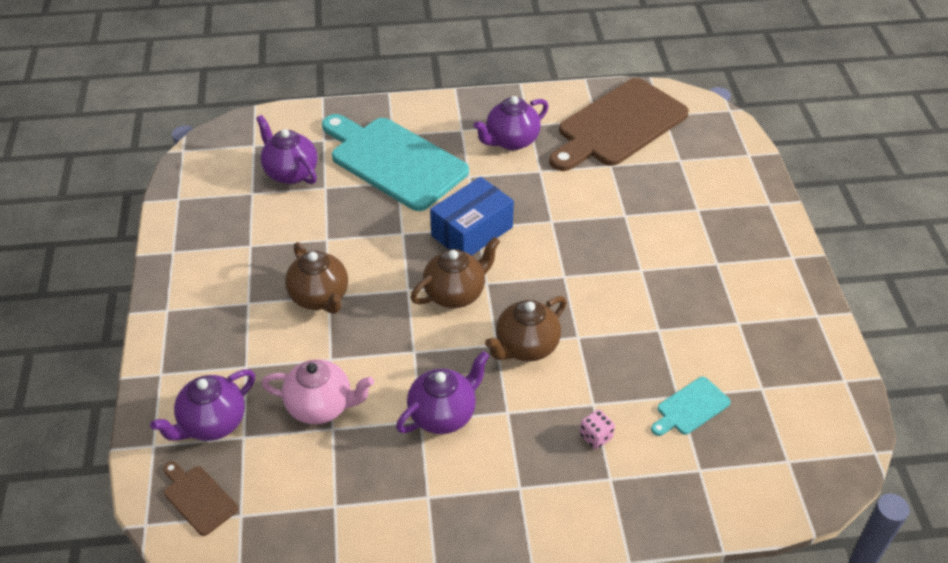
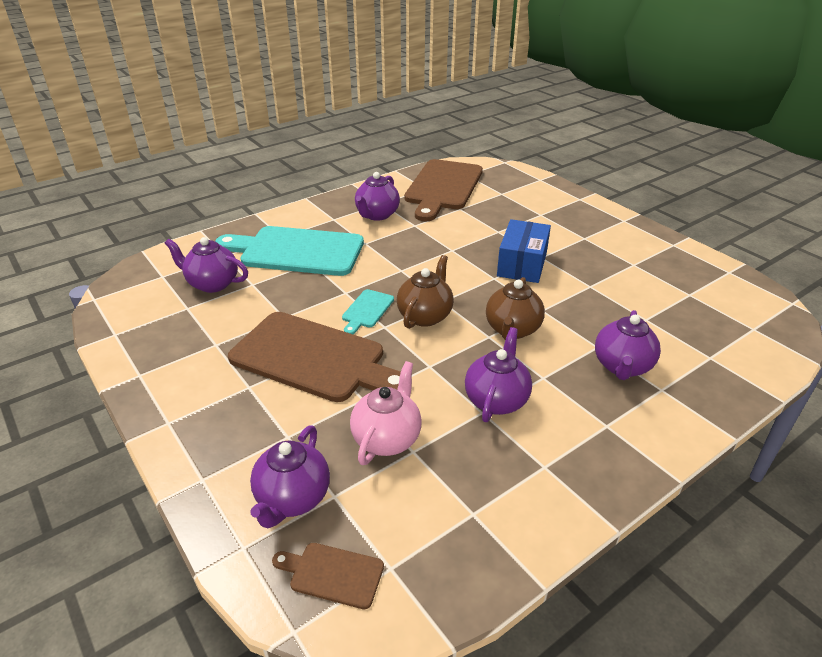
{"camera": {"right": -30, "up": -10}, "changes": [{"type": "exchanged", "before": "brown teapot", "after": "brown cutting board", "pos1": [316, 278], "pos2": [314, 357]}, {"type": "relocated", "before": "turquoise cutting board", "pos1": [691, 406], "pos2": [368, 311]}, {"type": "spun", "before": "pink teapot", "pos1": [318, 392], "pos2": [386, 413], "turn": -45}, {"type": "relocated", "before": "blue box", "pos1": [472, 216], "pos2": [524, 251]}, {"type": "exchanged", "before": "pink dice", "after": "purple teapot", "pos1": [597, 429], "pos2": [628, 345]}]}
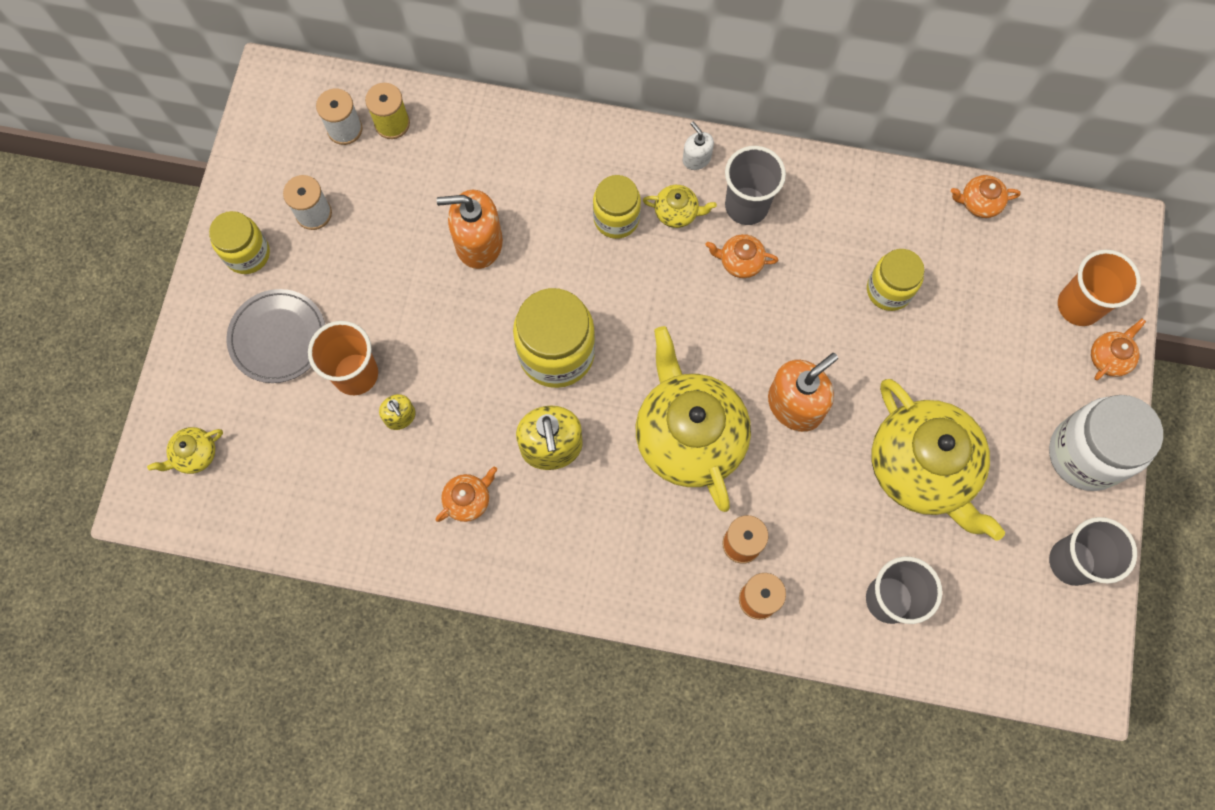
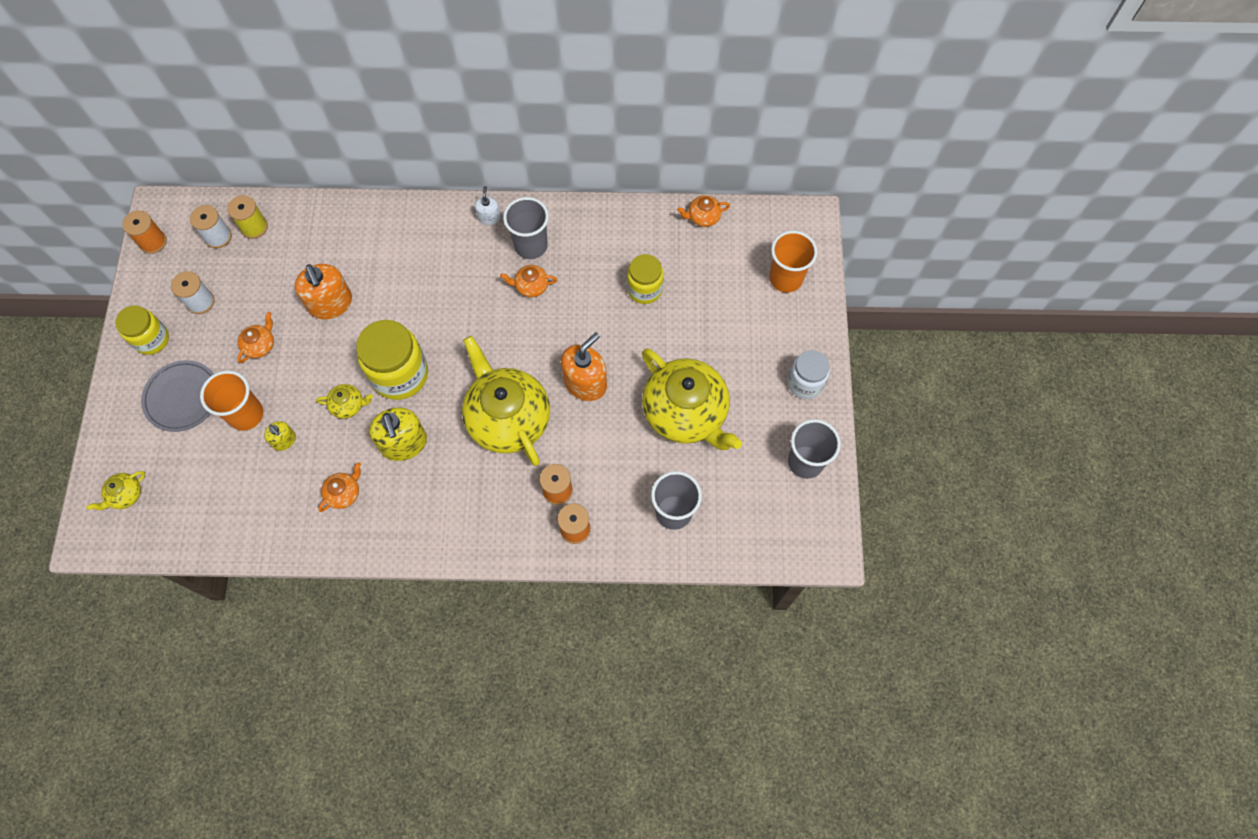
{"camera": {"right": -10, "up": -5}, "changes": [{"type": "appeared", "after": "orange spool", "pos2": [144, 232]}, {"type": "relocated", "before": "orange teapot", "pos1": [1118, 349], "pos2": [255, 337]}, {"type": "spun", "before": "orange soap dispenser", "pos1": [470, 229], "pos2": [323, 291], "turn": -105}, {"type": "relocated", "before": "yellow teapot", "pos1": [680, 206], "pos2": [344, 401]}, {"type": "spun", "before": "white soap dispenser", "pos1": [698, 146], "pos2": [488, 205], "turn": 45}, {"type": "size", "before": "white jar", "pos1": [1106, 443], "pos2": [808, 374], "scale": 0.62}, {"type": "missing", "before": "yellow jar", "pos1": [617, 207]}]}
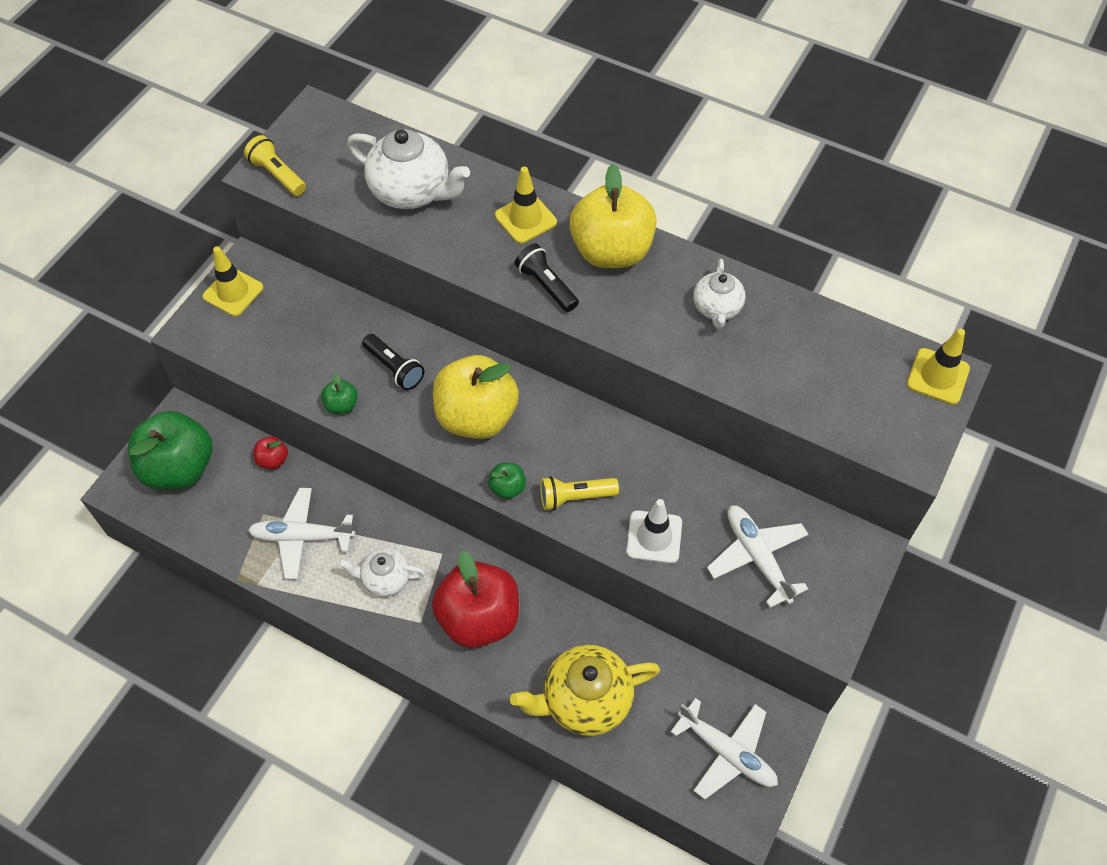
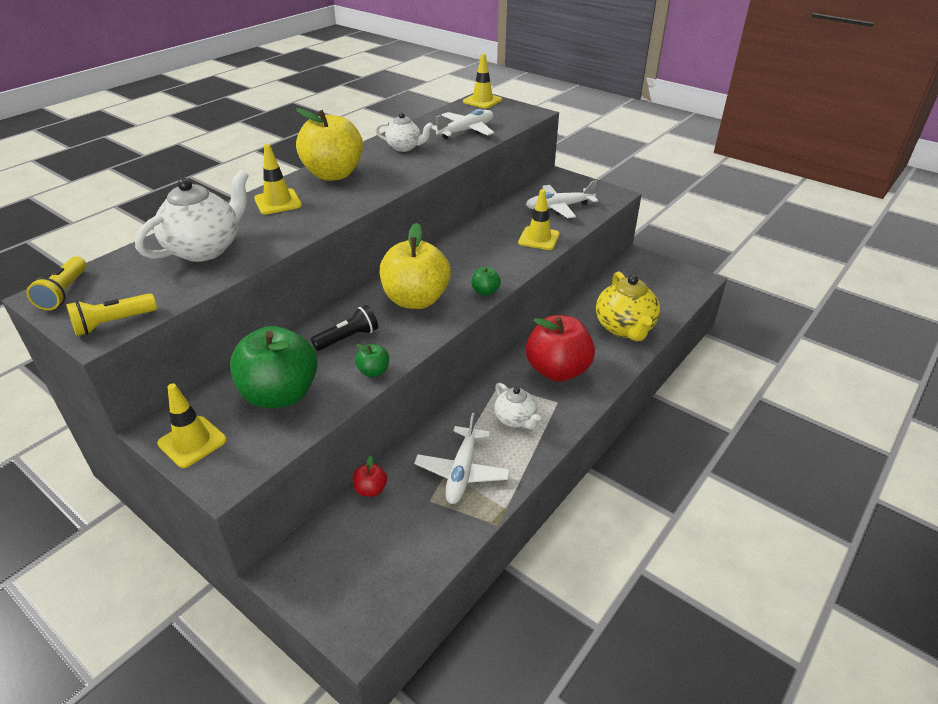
{"camera": {"right": -80, "up": -20}, "changes": [{"type": "relocated", "before": "yellow flashlight", "pos1": [579, 493], "pos2": [56, 283]}, {"type": "relocated", "before": "green apple", "pos1": [170, 450], "pos2": [274, 367]}, {"type": "relocated", "before": "white plane", "pos1": [724, 748], "pos2": [462, 124]}, {"type": "spun", "before": "white teapot", "pos1": [381, 572], "pos2": [517, 406], "turn": -45}, {"type": "colour", "before": "white traffic cone", "after": "yellow traffic cone", "pos1": [654, 531], "pos2": [539, 219]}, {"type": "missing", "before": "black flashlight", "pos1": [547, 278]}]}
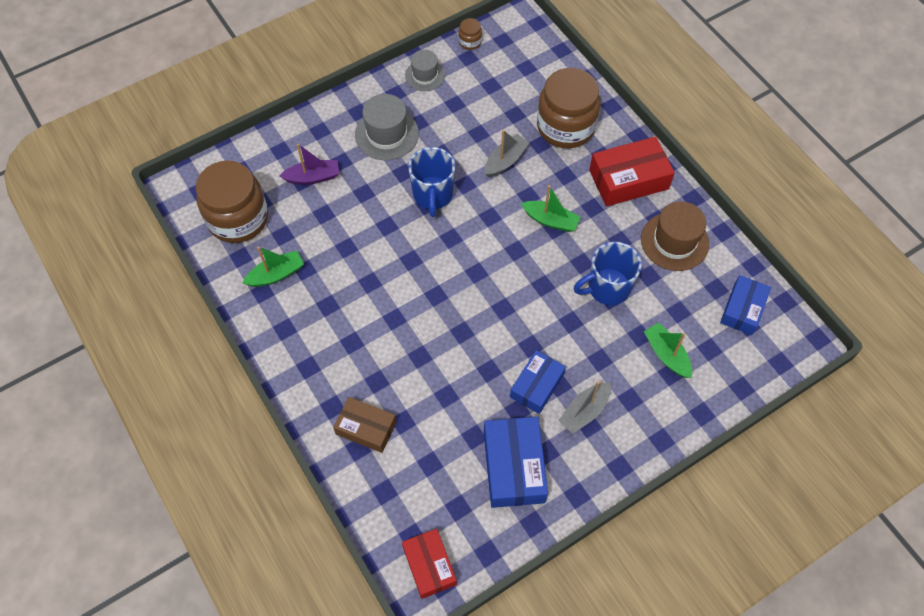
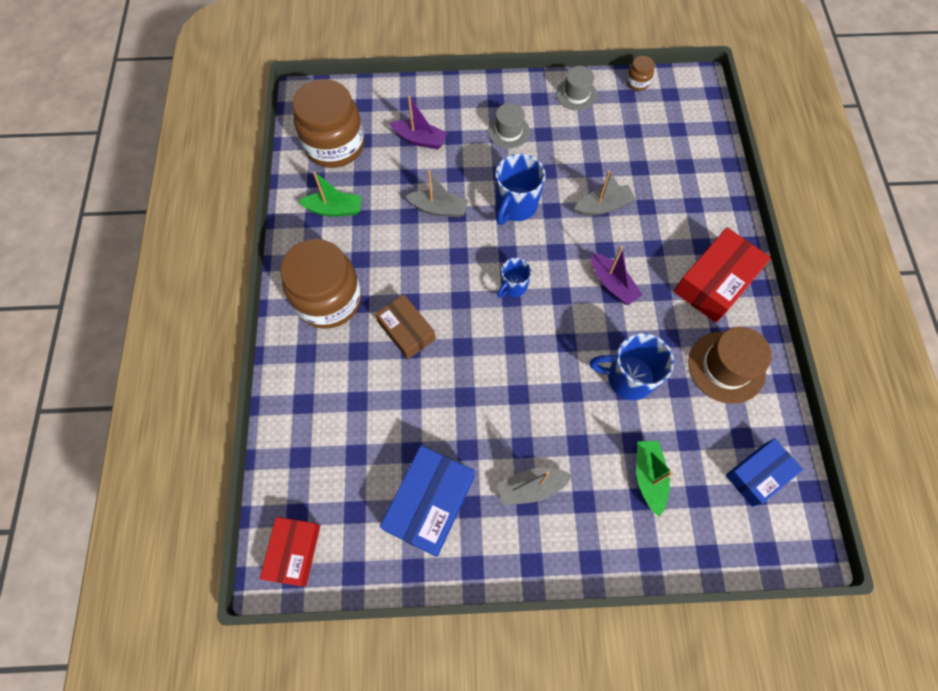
{"camera": {"right": 30, "up": 5}, "changes": [{"type": "relocated", "before": "brown jar", "pos1": [568, 108], "pos2": [321, 284]}, {"type": "relocated", "before": "brown box", "pos1": [364, 425], "pos2": [405, 327]}, {"type": "appeared", "after": "grey boat", "pos2": [436, 193]}, {"type": "size", "before": "grey hat", "pos1": [387, 127], "pos2": [509, 126], "scale": 0.65}, {"type": "appeared", "after": "blue mug", "pos2": [514, 278]}, {"type": "colour", "before": "green boat", "after": "purple boat", "pos1": [551, 208], "pos2": [617, 275]}, {"type": "spun", "before": "red box", "pos1": [632, 171], "pos2": [722, 275], "turn": -60}, {"type": "missing", "before": "blue box", "pos1": [538, 382]}]}
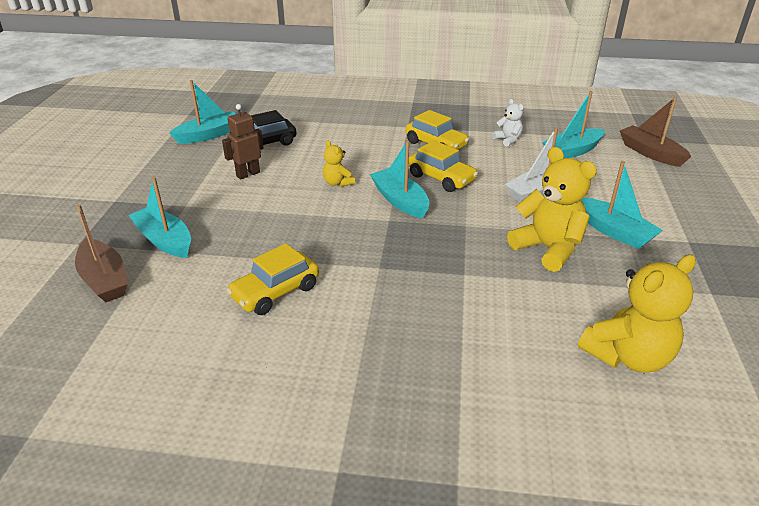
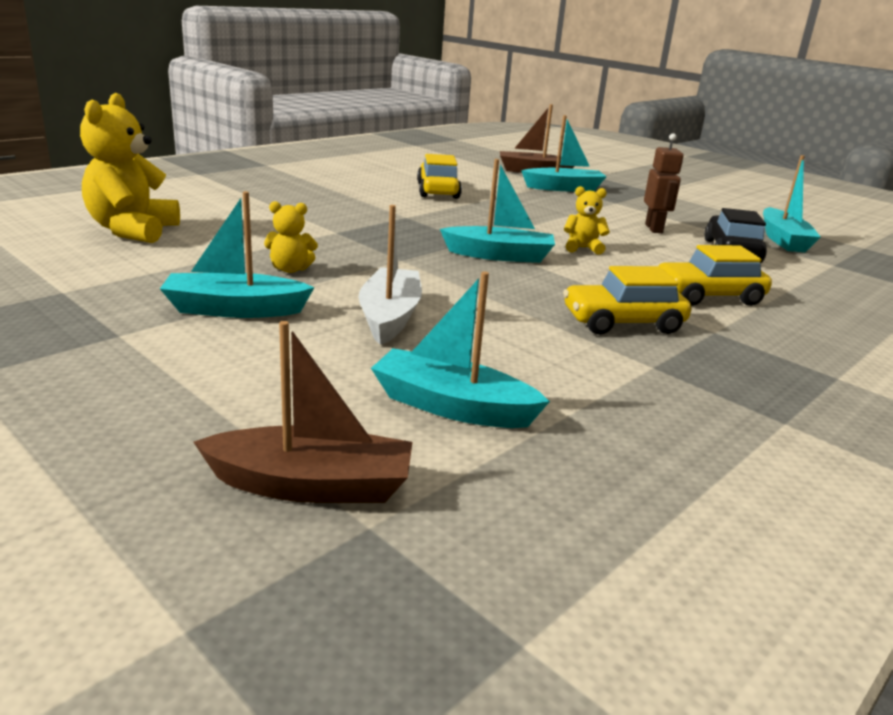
{"camera": {"right": 125, "up": -10}, "changes": [{"type": "size", "before": "yellow teddy bear", "pos1": [552, 209], "pos2": [291, 237], "scale": 0.51}, {"type": "spun", "before": "turquoise boat", "pos1": [573, 124], "pos2": [460, 350], "turn": -75}, {"type": "relocated", "before": "yellow car", "pos1": [443, 166], "pos2": [715, 275]}, {"type": "missing", "before": "white teddy bear", "pos1": [508, 123]}]}
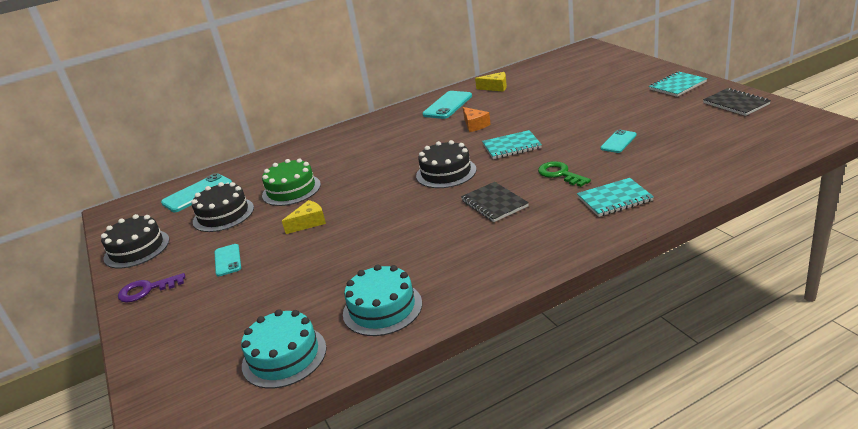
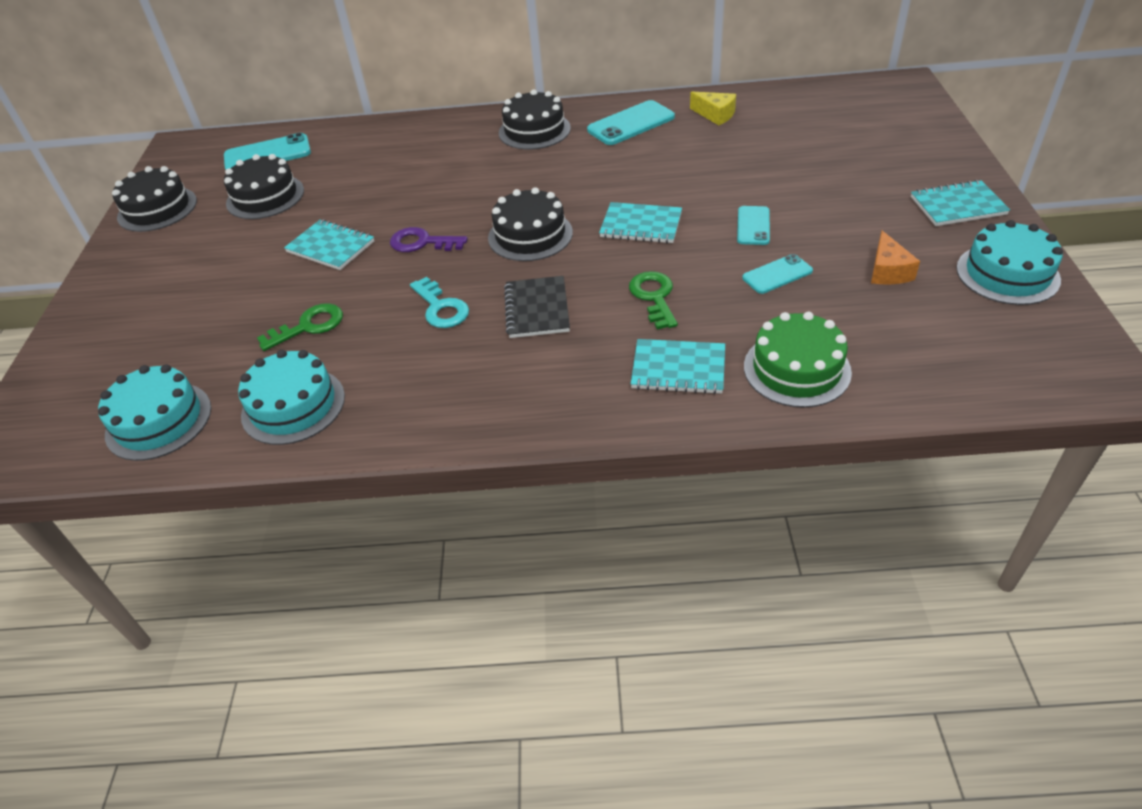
{"camera": {"right": 25, "up": 15}, "changes": [{"type": "appeared", "after": "green key", "pos2": [300, 327]}, {"type": "exchanged", "before": "yellow cheese", "after": "turquoise notebook", "pos1": [304, 217], "pos2": [329, 245]}, {"type": "relocated", "before": "purple key", "pos1": [151, 288], "pos2": [429, 239]}, {"type": "appeared", "after": "turquoise key", "pos2": [439, 302]}, {"type": "appeared", "after": "black cake", "pos2": [535, 119]}, {"type": "relocated", "before": "turquoise phone", "pos1": [228, 260], "pos2": [753, 225]}, {"type": "relocated", "before": "green cake", "pos1": [291, 182], "pos2": [798, 360]}, {"type": "relocated", "before": "orange cheese", "pos1": [477, 119], "pos2": [895, 257]}, {"type": "exchanged", "before": "black notebook", "after": "turquoise cake", "pos1": [737, 102], "pos2": [1009, 262]}]}
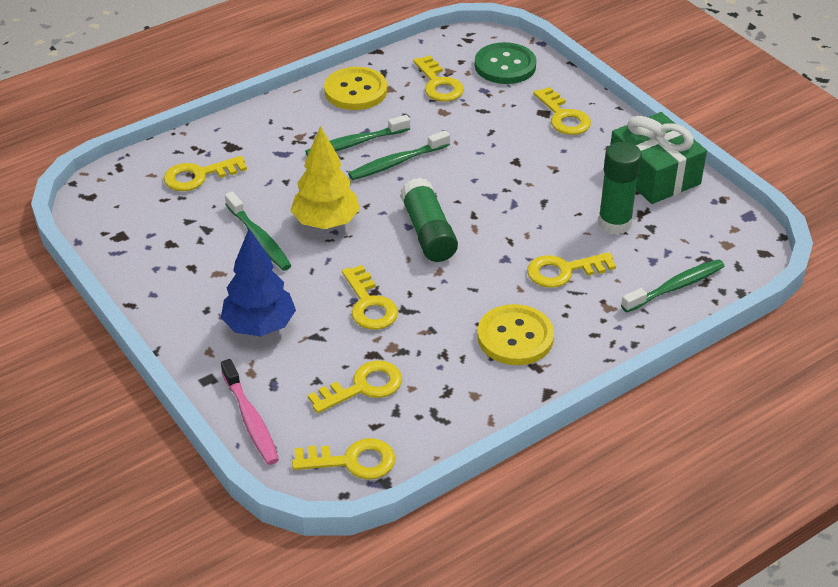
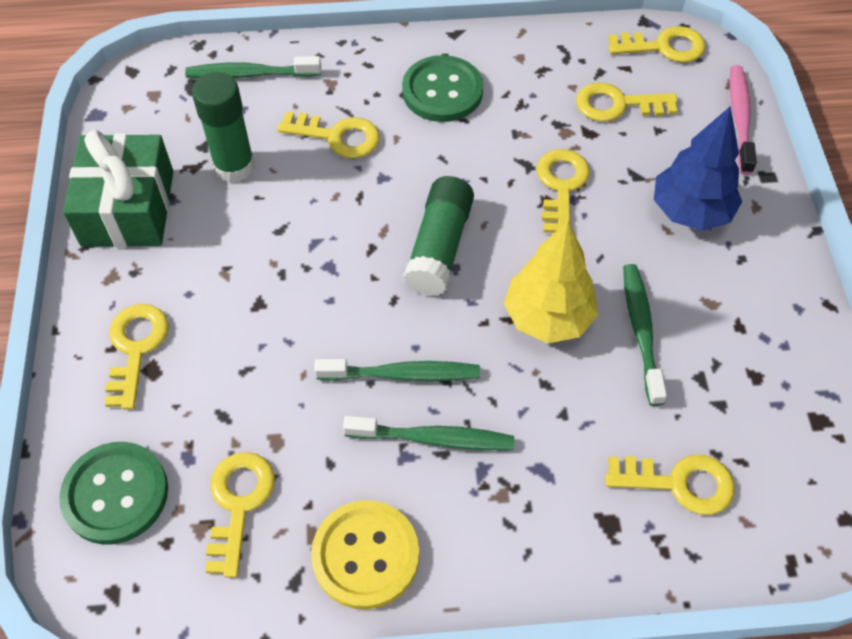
{"camera": {"right": -150, "up": 15}, "changes": [{"type": "colour", "before": "yellow button", "after": "green button", "pos1": [515, 334], "pos2": [442, 88]}, {"type": "spun", "before": "yellow key", "pos1": [343, 459], "pos2": [657, 44], "turn": 150}]}
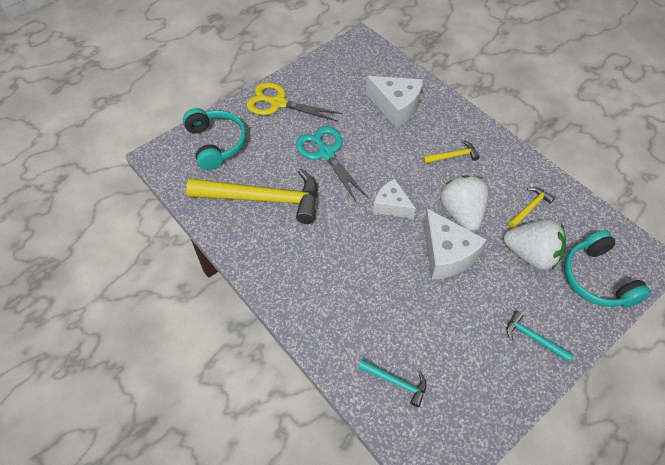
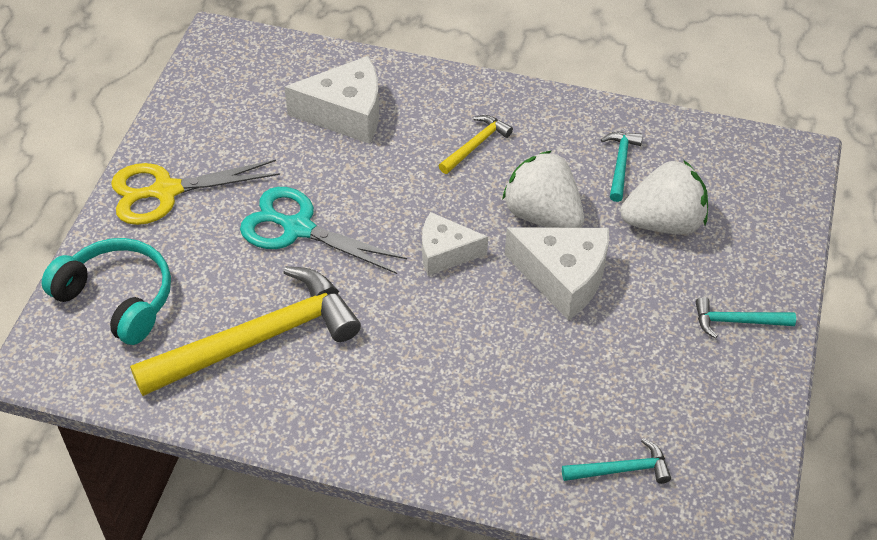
{"camera": {"right": -35, "up": -5}, "changes": [{"type": "colour", "before": "yellow hammer", "after": "turquoise hammer", "pos1": [531, 208], "pos2": [622, 167]}, {"type": "missing", "before": "turquoise headphones", "pos1": [607, 268]}]}
